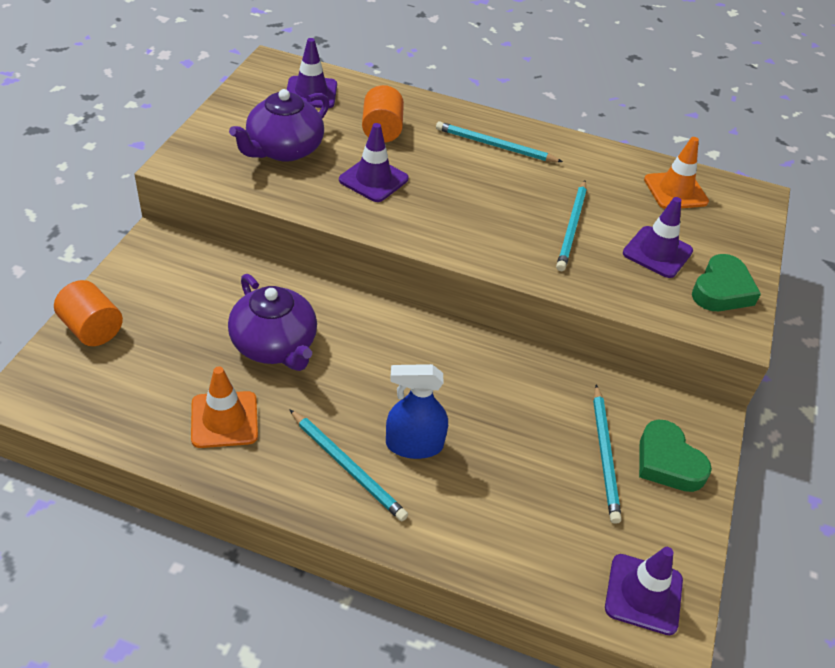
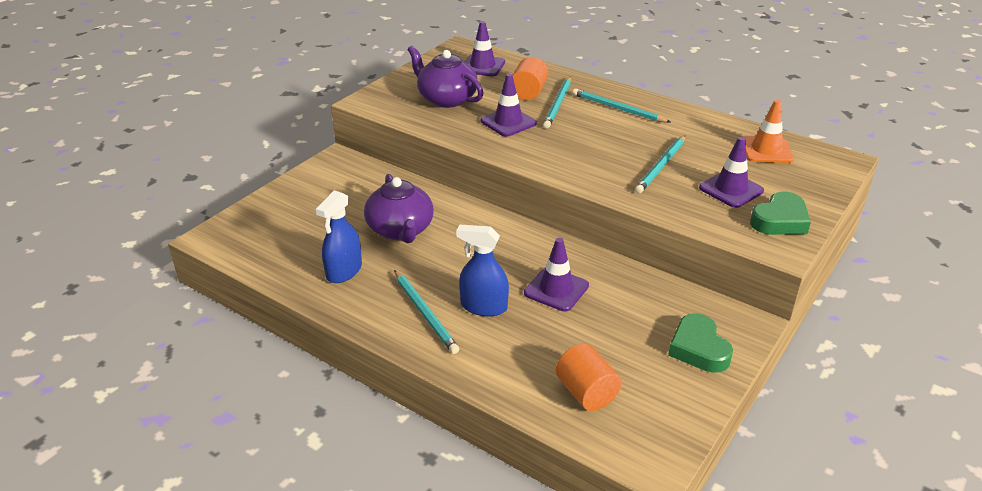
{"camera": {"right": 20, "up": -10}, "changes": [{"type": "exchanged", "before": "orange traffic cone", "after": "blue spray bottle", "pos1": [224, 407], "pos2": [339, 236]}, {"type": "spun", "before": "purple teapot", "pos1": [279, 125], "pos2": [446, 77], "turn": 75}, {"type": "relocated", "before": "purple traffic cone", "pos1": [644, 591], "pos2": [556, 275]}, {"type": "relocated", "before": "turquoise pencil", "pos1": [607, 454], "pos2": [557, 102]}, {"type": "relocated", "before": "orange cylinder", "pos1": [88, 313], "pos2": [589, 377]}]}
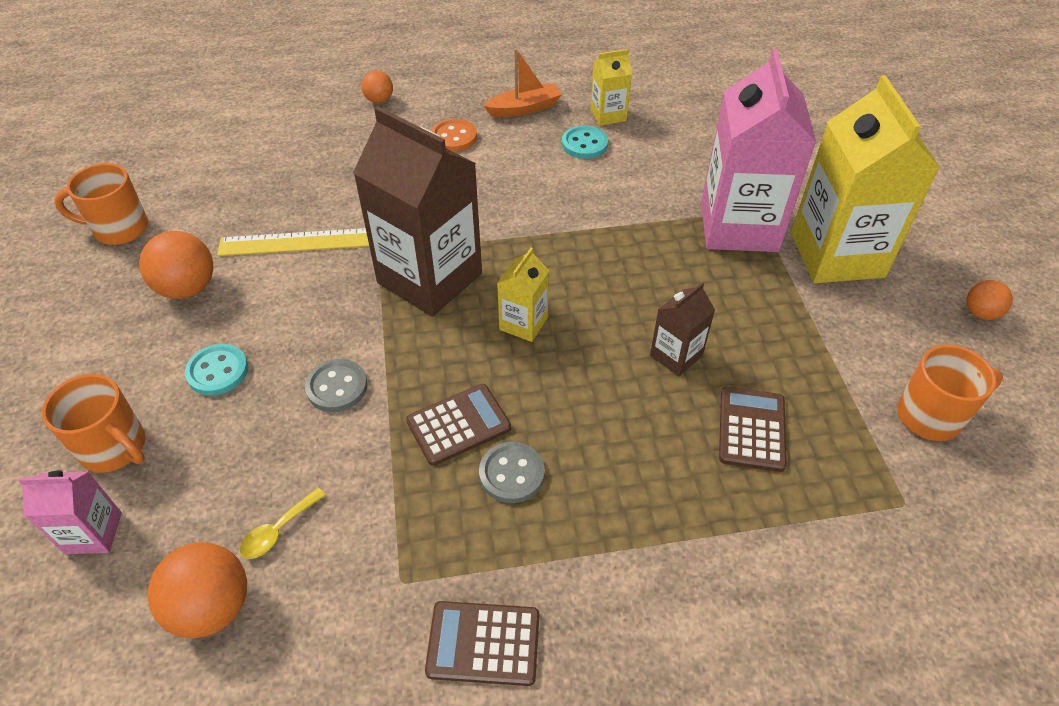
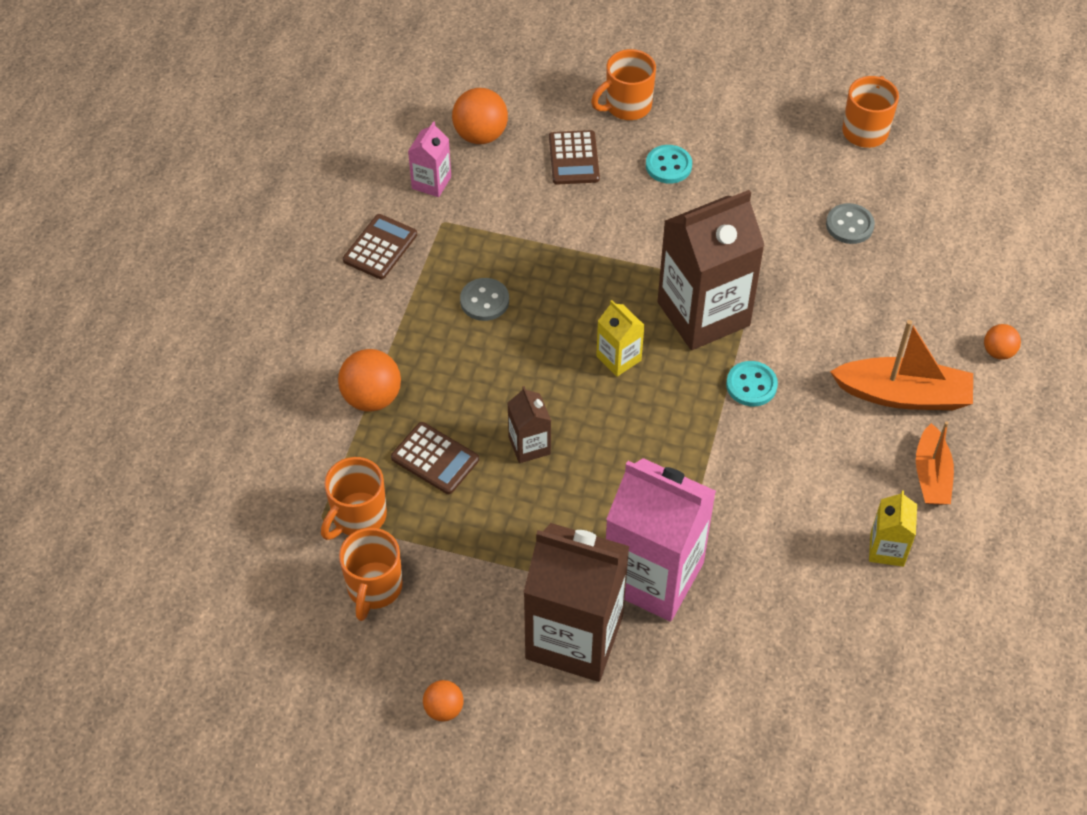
{"camera": {"right": 115, "up": 5}, "changes": [{"type": "appeared", "after": "orange mug", "pos2": [354, 498]}, {"type": "relocated", "before": "orange ball", "pos1": [176, 265], "pos2": [369, 380]}, {"type": "relocated", "before": "pink carton", "pos1": [70, 512], "pos2": [429, 159]}, {"type": "colour", "before": "yellow carton", "after": "brown carton", "pos1": [865, 179], "pos2": [576, 602]}, {"type": "relocated", "before": "brown calculator", "pos1": [458, 425], "pos2": [574, 157]}, {"type": "relocated", "before": "turquoise button", "pos1": [585, 142], "pos2": [752, 383]}, {"type": "relocated", "before": "grey button", "pos1": [336, 385], "pos2": [850, 223]}, {"type": "exchanged", "before": "orange button", "after": "orange boat", "pos1": [454, 135], "pos2": [901, 365]}, {"type": "missing", "before": "yellow ruler", "pos1": [293, 242]}, {"type": "missing", "before": "yellow spoon", "pos1": [283, 523]}]}
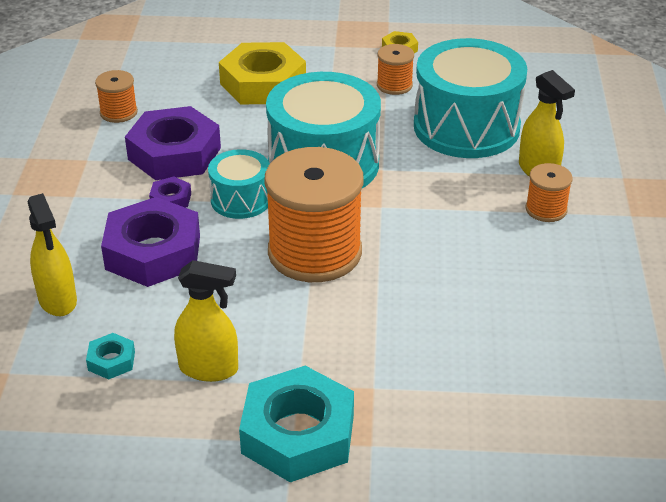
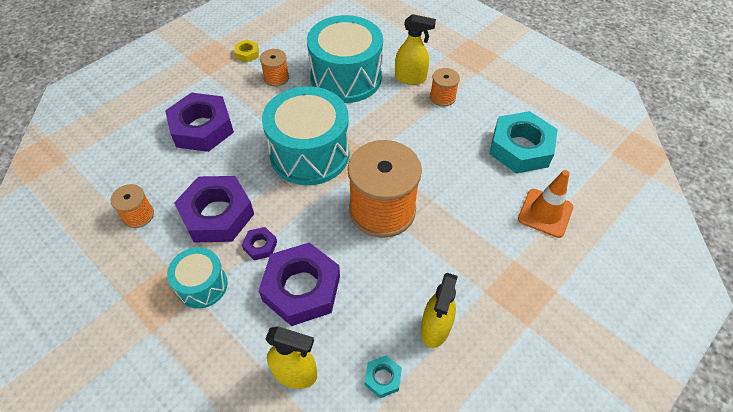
{"camera": {"right": -50, "up": 15}, "changes": [{"type": "colour", "before": "yellow nut", "after": "purple nut", "pos1": [262, 73], "pos2": [199, 122]}, {"type": "relocated", "before": "turquoise drum", "pos1": [238, 184], "pos2": [197, 278]}, {"type": "spun", "before": "yellow spray bottle", "pos1": [206, 321], "pos2": [439, 310], "turn": 150}, {"type": "relocated", "before": "turquoise nut", "pos1": [296, 424], "pos2": [523, 142]}, {"type": "appeared", "after": "orange traffic cone", "pos2": [545, 204]}]}
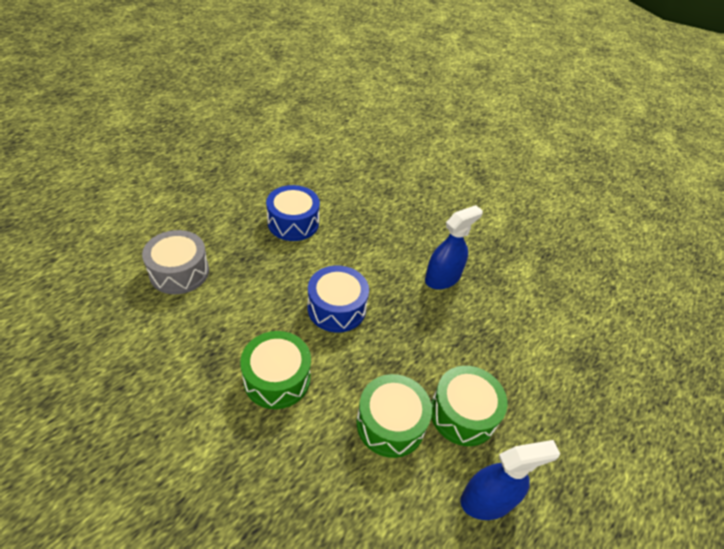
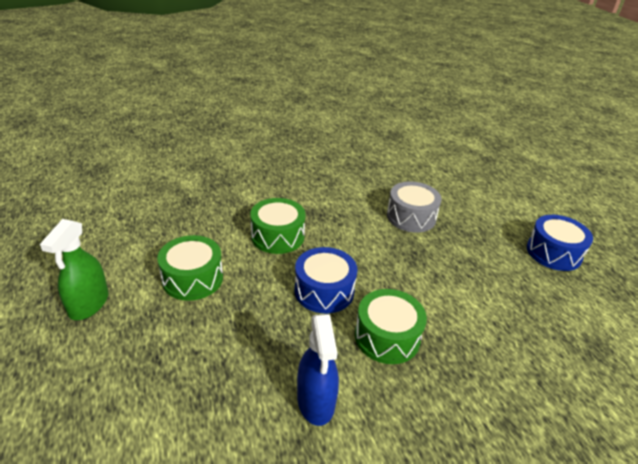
{"camera": {"right": 120, "up": -10}, "changes": [{"type": "colour", "before": "blue spray bottle", "after": "green spray bottle", "pos1": [510, 480], "pos2": [74, 269]}, {"type": "relocated", "before": "green drum", "pos1": [469, 406], "pos2": [391, 326]}, {"type": "relocated", "before": "blue drum", "pos1": [293, 213], "pos2": [560, 243]}]}
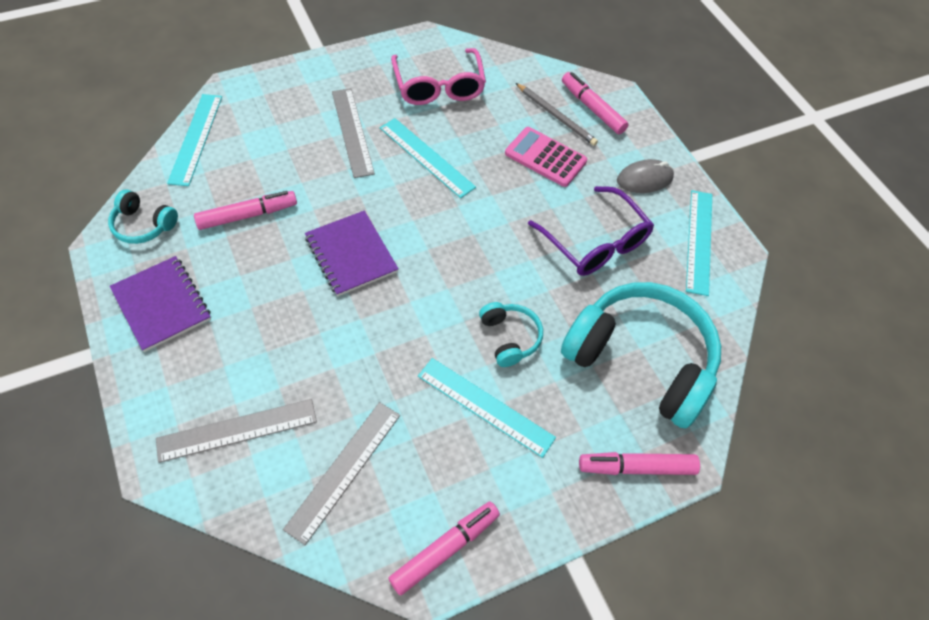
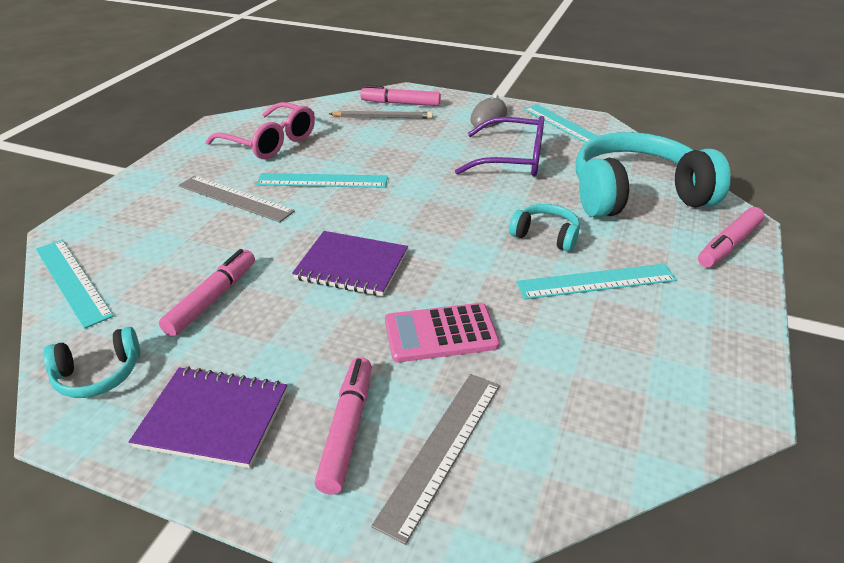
{"camera": {"right": -40, "up": -20}, "changes": [{"type": "relocated", "before": "pink marker", "pos1": [444, 548], "pos2": [343, 426]}, {"type": "relocated", "before": "pink calculator", "pos1": [546, 157], "pos2": [442, 332]}, {"type": "missing", "before": "grey ruler", "pos1": [341, 473]}]}
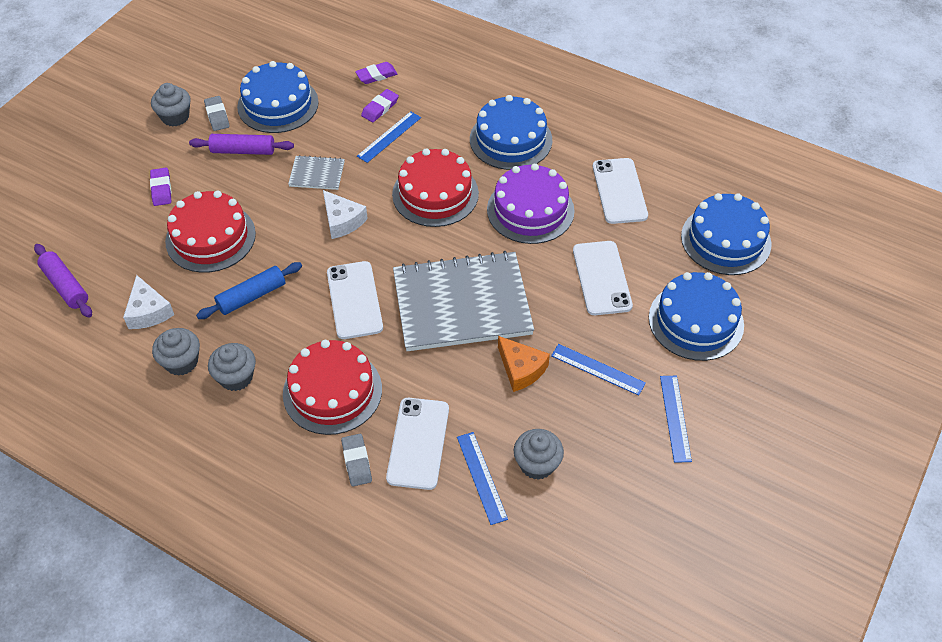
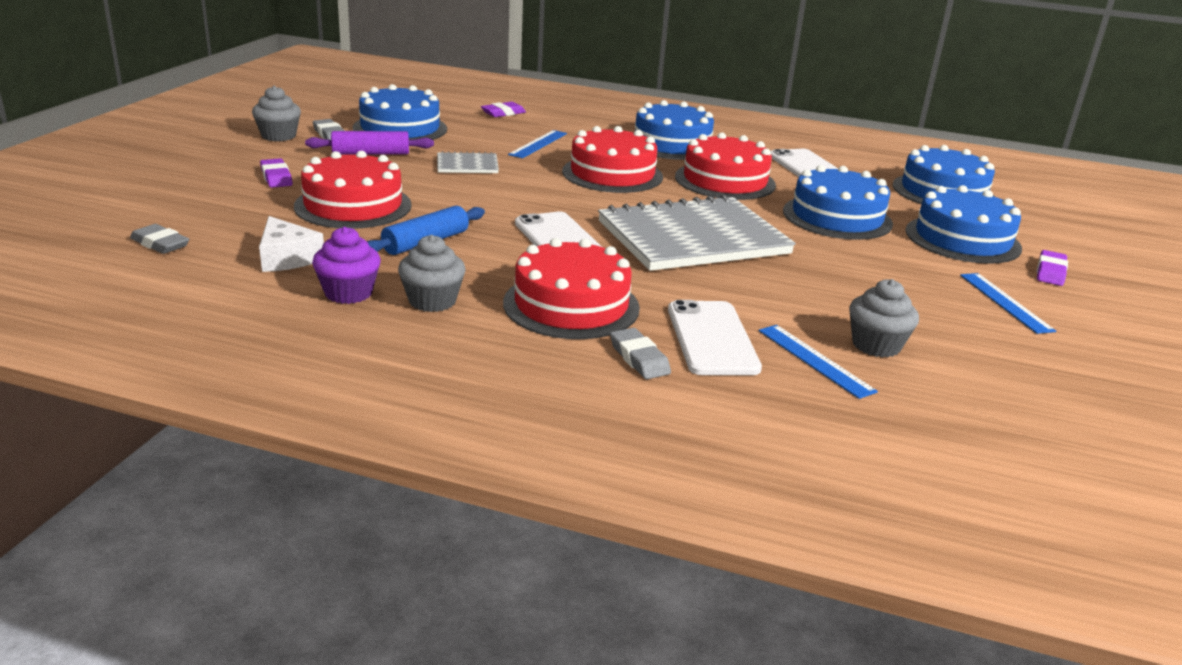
{"camera": {"right": -15, "up": -25}, "changes": [{"type": "exchanged", "before": "purple rolling pin", "after": "grey eraser", "pos1": [63, 281], "pos2": [159, 239]}, {"type": "colour", "before": "grey cupcake", "after": "purple cupcake", "pos1": [176, 352], "pos2": [346, 265]}, {"type": "colour", "before": "purple cake", "after": "red cake", "pos1": [530, 203], "pos2": [725, 166]}, {"type": "exchanged", "before": "white phone", "after": "blue cake", "pos1": [603, 278], "pos2": [838, 202]}, {"type": "relocated", "before": "purple eraser", "pos1": [380, 105], "pos2": [1052, 268]}, {"type": "missing", "before": "white cheese", "pos1": [345, 214]}, {"type": "missing", "before": "orange cheese", "pos1": [524, 364]}, {"type": "missing", "before": "blue ruler", "pos1": [598, 370]}]}
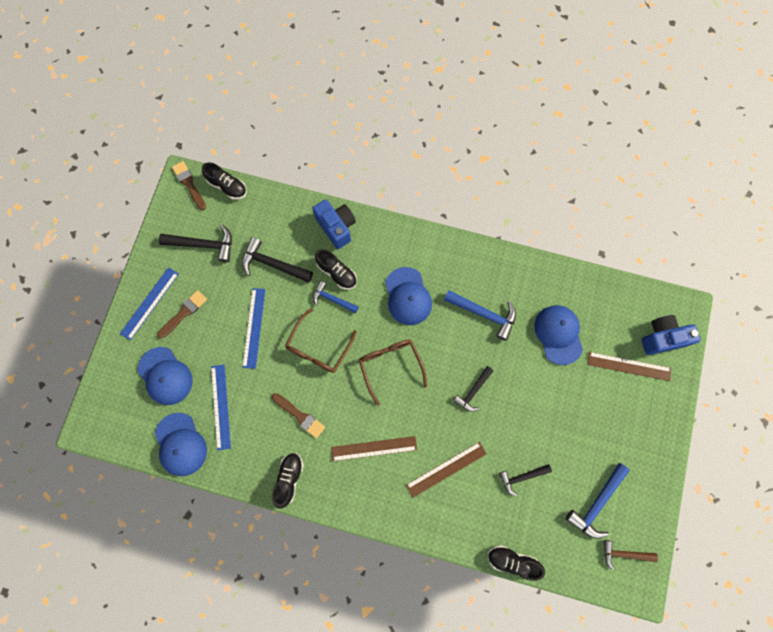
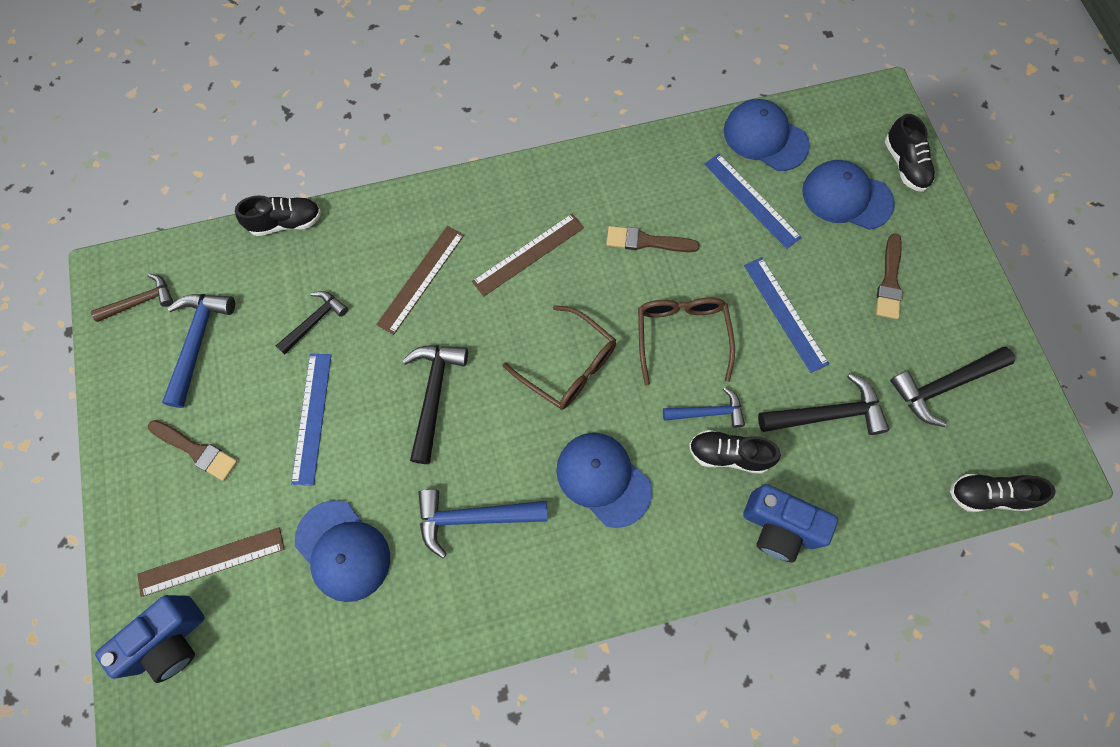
{"camera": {"right": 150, "up": -5}, "changes": [{"type": "relocated", "before": "brown brush", "pos1": [189, 185], "pos2": [193, 450]}, {"type": "relocated", "before": "blue ruler", "pos1": [149, 304], "pos2": [311, 419]}, {"type": "size", "before": "black hammer", "pos1": [473, 389], "pos2": [435, 404], "scale": 1.55}, {"type": "relocated", "before": "black shoe", "pos1": [288, 481], "pos2": [910, 153]}]}
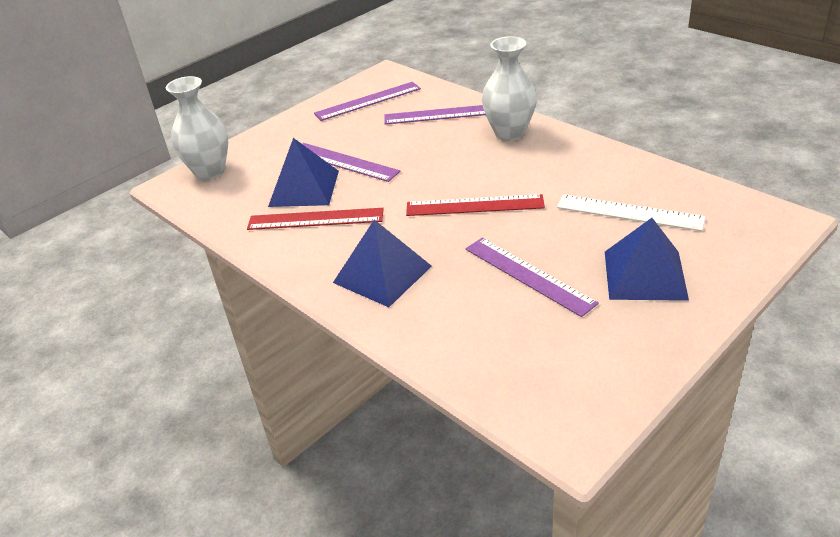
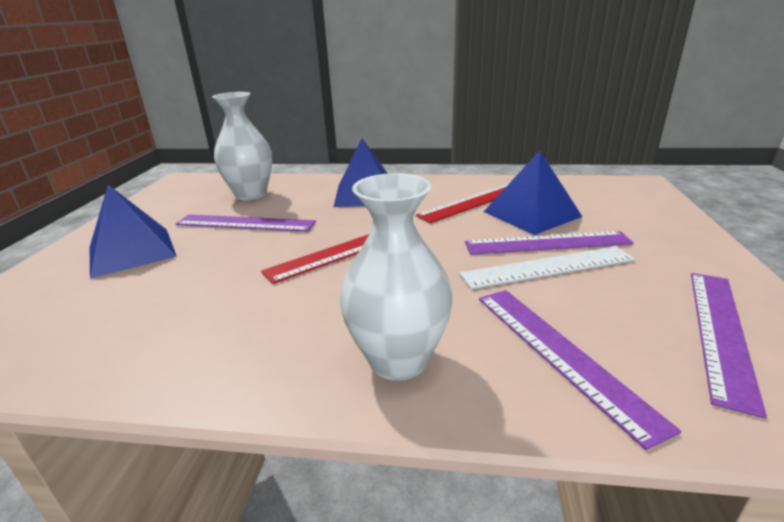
{"camera": {"right": 140, "up": -10}, "changes": [{"type": "relocated", "before": "white vase", "pos1": [197, 128], "pos2": [242, 146]}, {"type": "relocated", "before": "white ruler", "pos1": [631, 212], "pos2": [547, 267]}, {"type": "spun", "before": "purple ruler", "pos1": [435, 115], "pos2": [580, 370], "turn": -75}]}
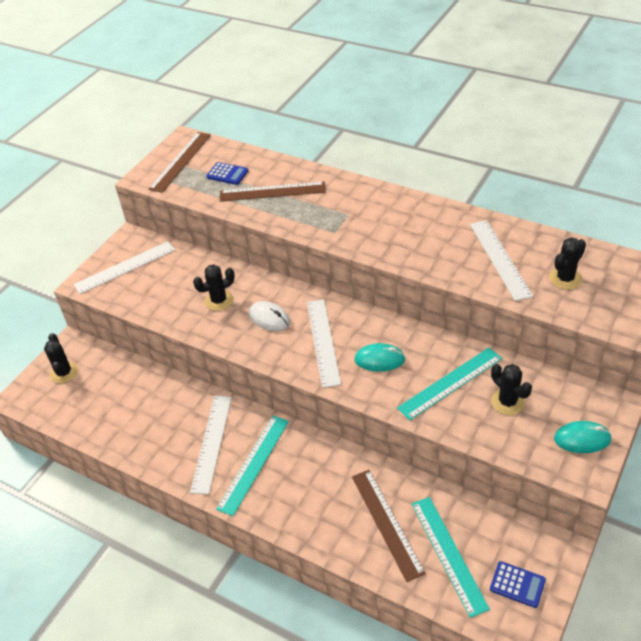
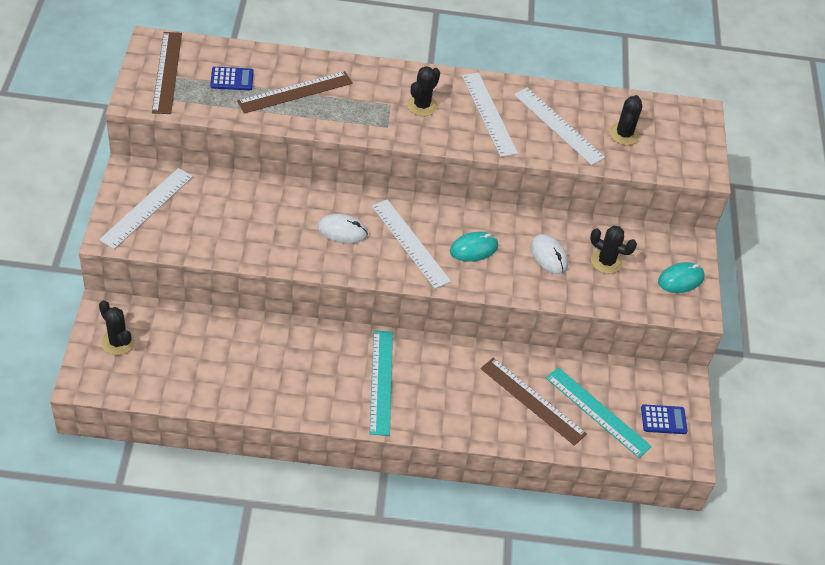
{"camera": {"right": -35, "up": 5}, "changes": [{"type": "relocated", "before": "black cactus", "pos1": [214, 288], "pos2": [423, 91]}, {"type": "relocated", "before": "white ruler", "pos1": [211, 445], "pos2": [490, 115]}, {"type": "exchanged", "before": "turquoise ruler", "after": "white mouse", "pos1": [449, 384], "pos2": [549, 254]}]}
